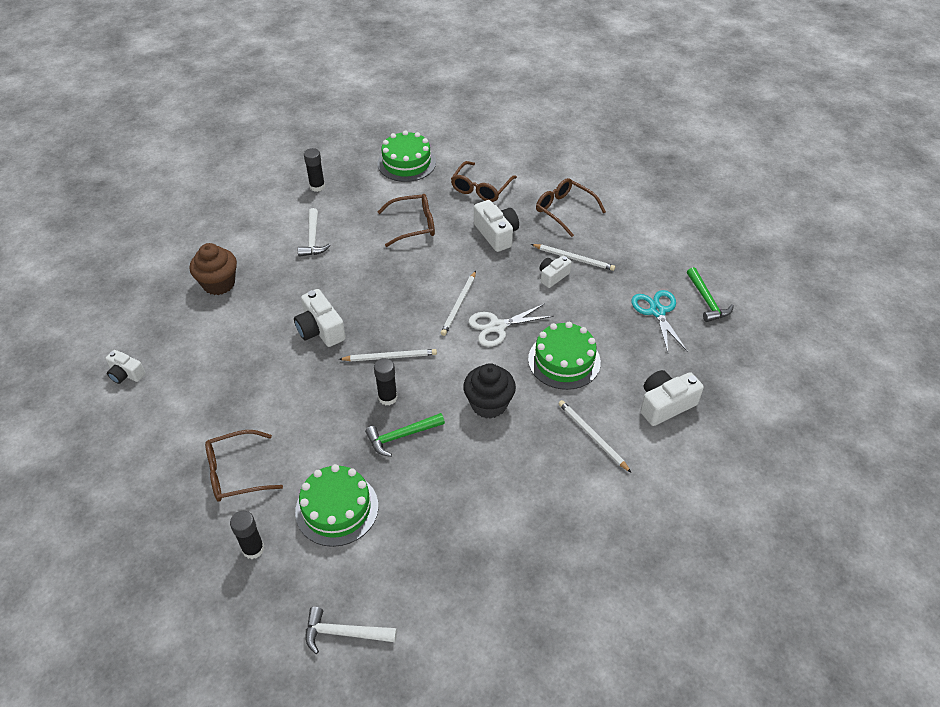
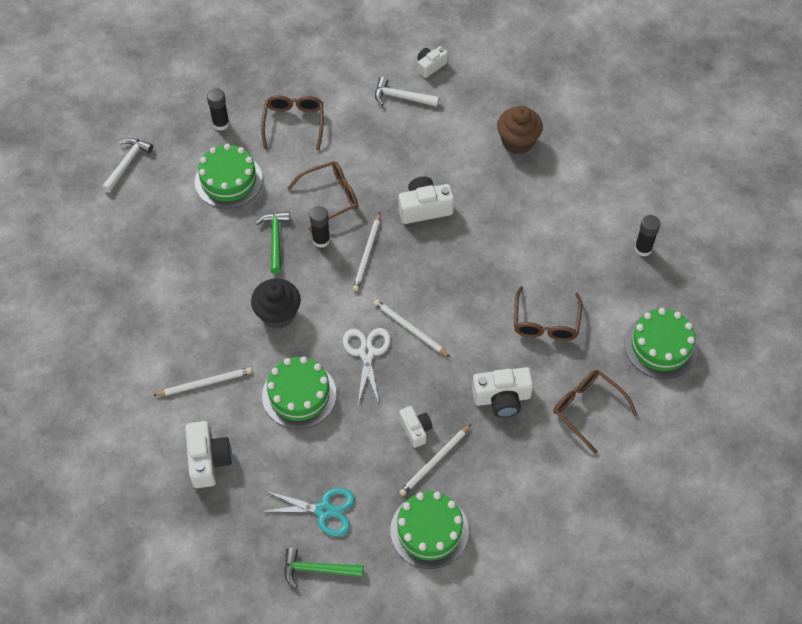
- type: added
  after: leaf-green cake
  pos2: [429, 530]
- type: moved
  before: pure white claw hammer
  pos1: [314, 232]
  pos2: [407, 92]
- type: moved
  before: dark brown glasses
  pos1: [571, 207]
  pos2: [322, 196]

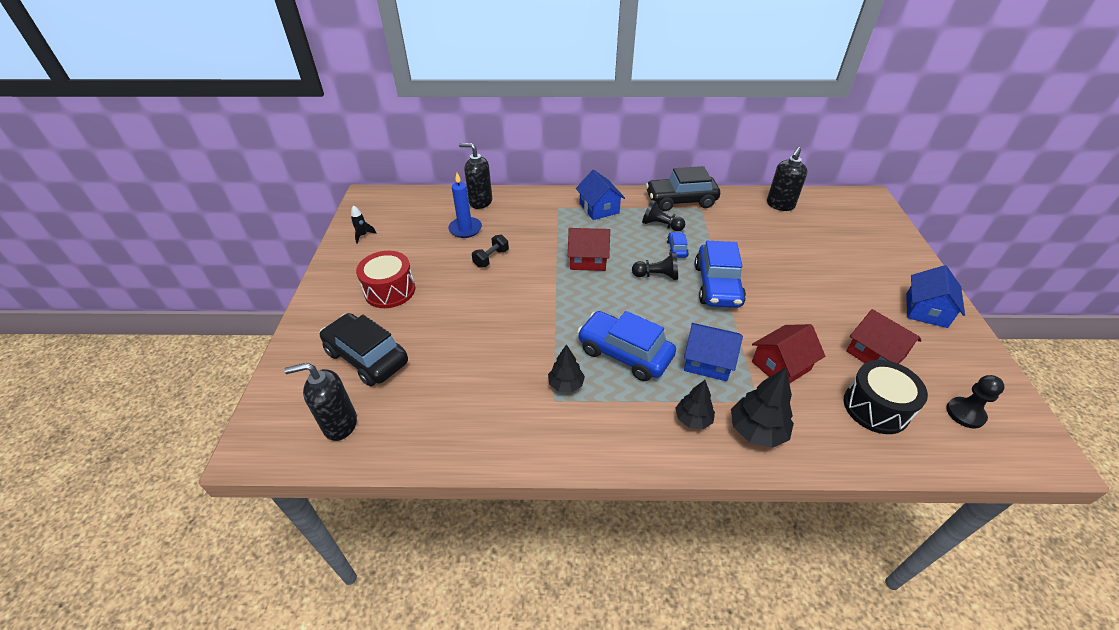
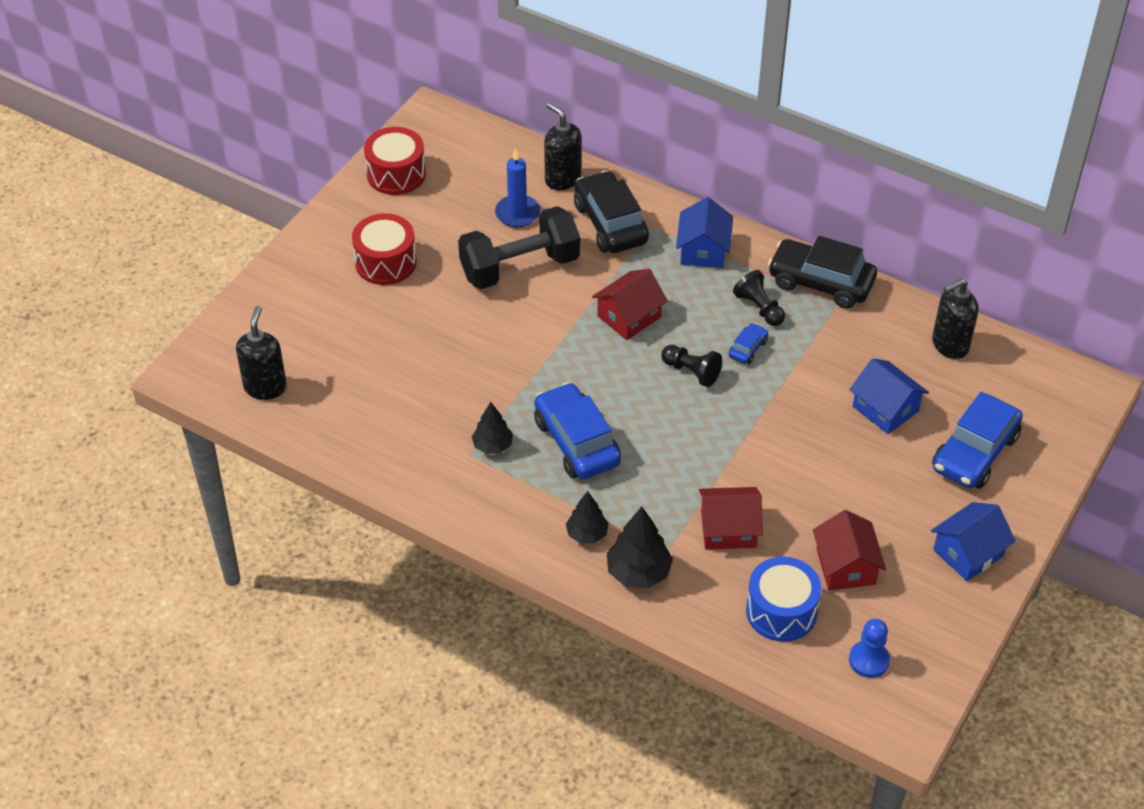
- type: moved
  before: ebony car
  pos1: [363, 349]
  pos2: [611, 211]
- type: moved
  before: royal blue house
  pos1: [713, 352]
  pos2: [889, 396]
- type: moved
  before: royal blue car
  pos1: [720, 274]
  pos2: [977, 440]
- type: replaced
  before: ebony toy rocket
  after: crimson drum
  pos1: [364, 224]
  pos2: [395, 161]
- type: recoloured
  before: ebony drum
  after: royal blue drum
  pos1: [886, 397]
  pos2: [784, 599]
- type: recoloured
  before: ebony chess pawn
  after: royal blue chess pawn
  pos1: [975, 402]
  pos2: [869, 648]
- type: turned
  before: ebony pump bottle
  pos1: [320, 402]
  pos2: [261, 353]
  turn: 75
- type: turned
  before: crimson house
  pos1: [589, 249]
  pos2: [630, 304]
  turn: -75
- type: resized
  before: ebony free weight
  pos1: [490, 251]
  pos2: [519, 247]
  scale: 2.27

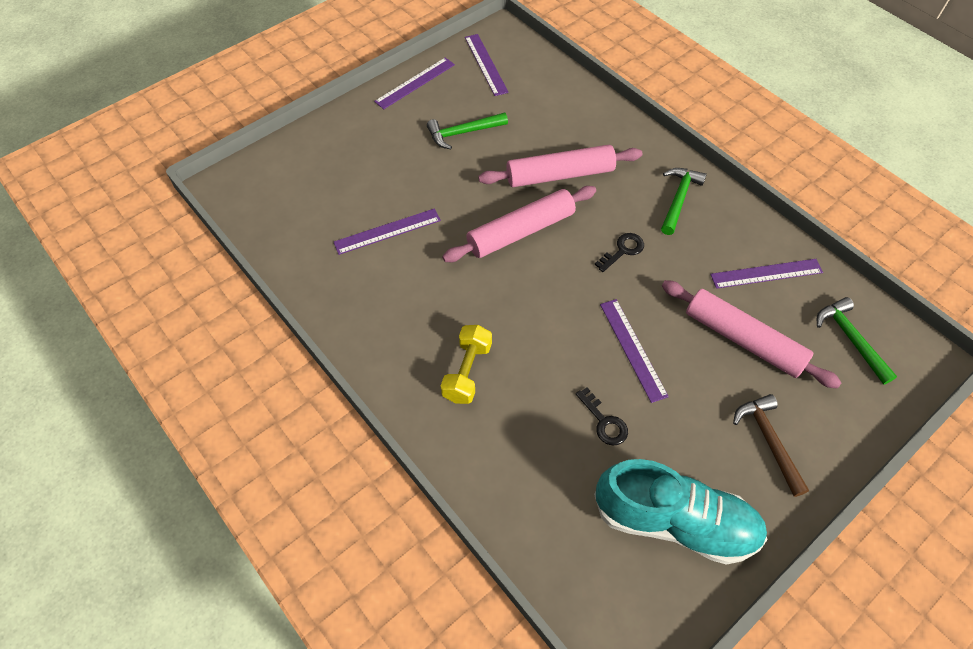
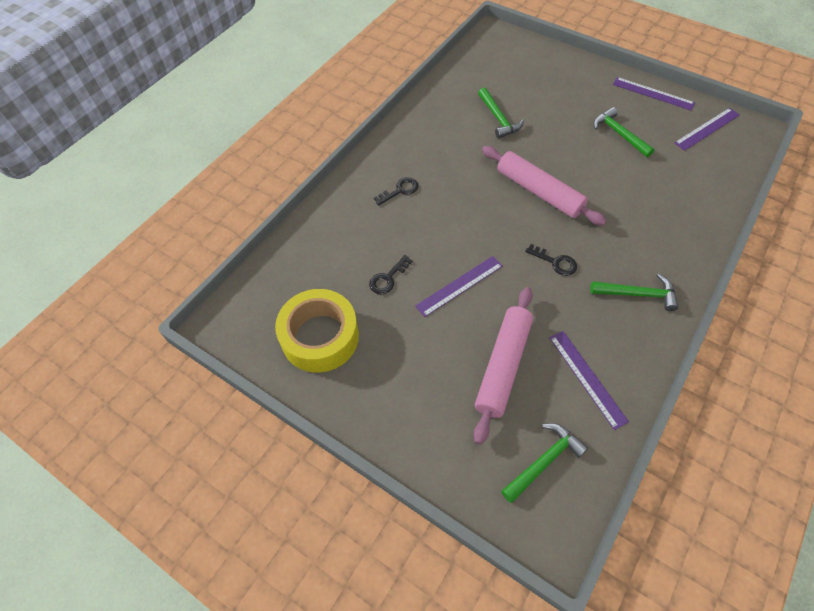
- type: removed
  before: rosy dough roller
  pos1: [560, 166]
- type: removed
  before: dark brown claw hammer
  pos1: [771, 445]
- type: replaced
  before: violet measuring stick
  after: leaf-green claw hammer
  pos1: [387, 231]
  pos2: [501, 112]
- type: replaced
  before: yellow free weight
  after: ebony latchkey
  pos1: [466, 364]
  pos2: [396, 191]
- type: replaced
  before: turquoise sneaker
  after: yellow roll of tape
  pos1: [680, 512]
  pos2: [317, 331]

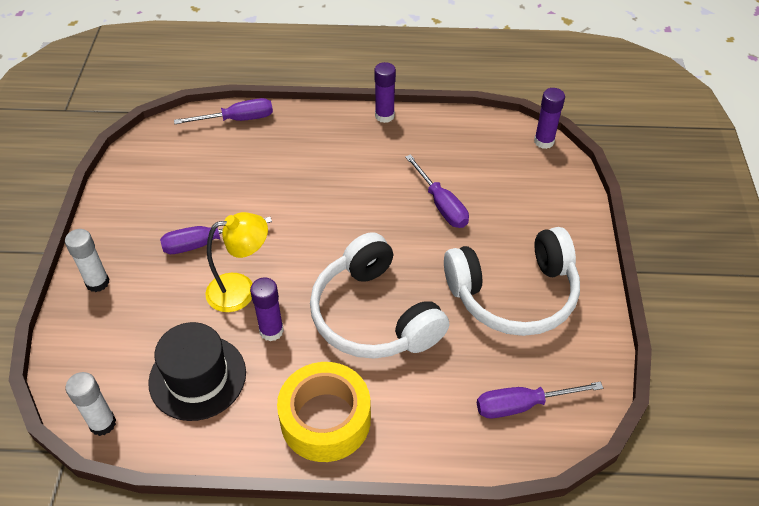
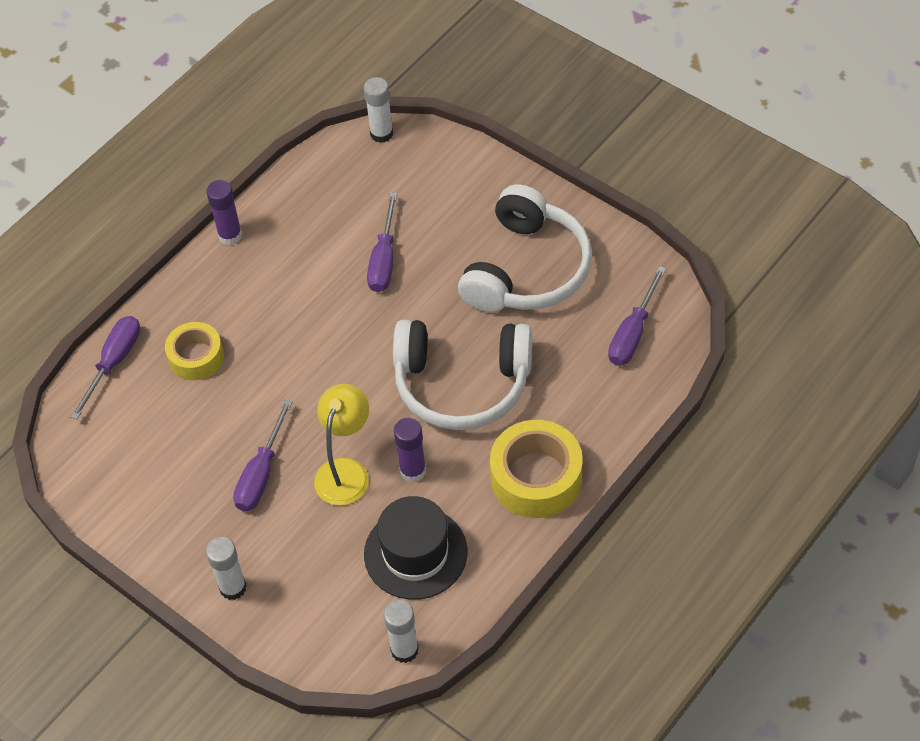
- type: added
  after: yellow roll of tape
  pos2: [194, 351]
- type: recoloured
  before: violet glue
  after: pure white glue
  pos1: [549, 118]
  pos2: [378, 110]
- type: turned
  before: violet screwdriver
  pos1: [437, 191]
  pos2: [382, 242]
  turn: 90

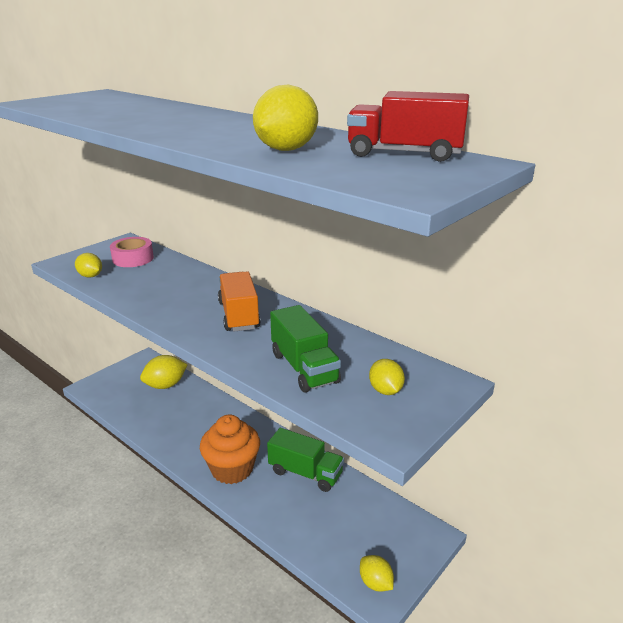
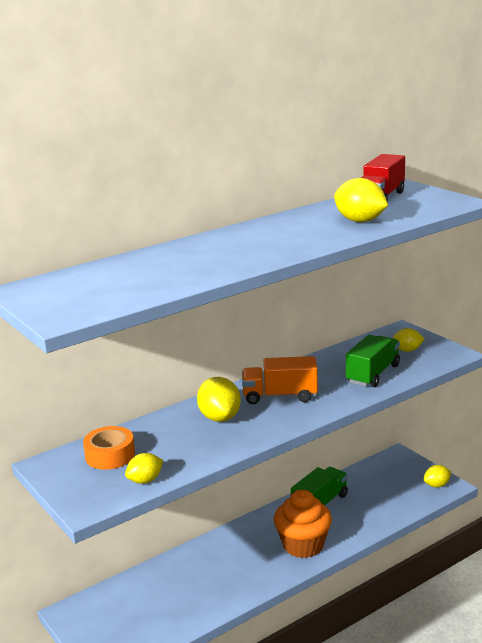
- type: moved
  before: yellow toy lemon
  pos1: [164, 372]
  pos2: [219, 399]
- type: recoloured
  before: rosy roll of tape
  after: bright orange roll of tape
  pos1: [132, 252]
  pos2: [109, 448]
- type: turned
  before: leaf-green toy truck
  pos1: [305, 348]
  pos2: [373, 361]
  turn: -45

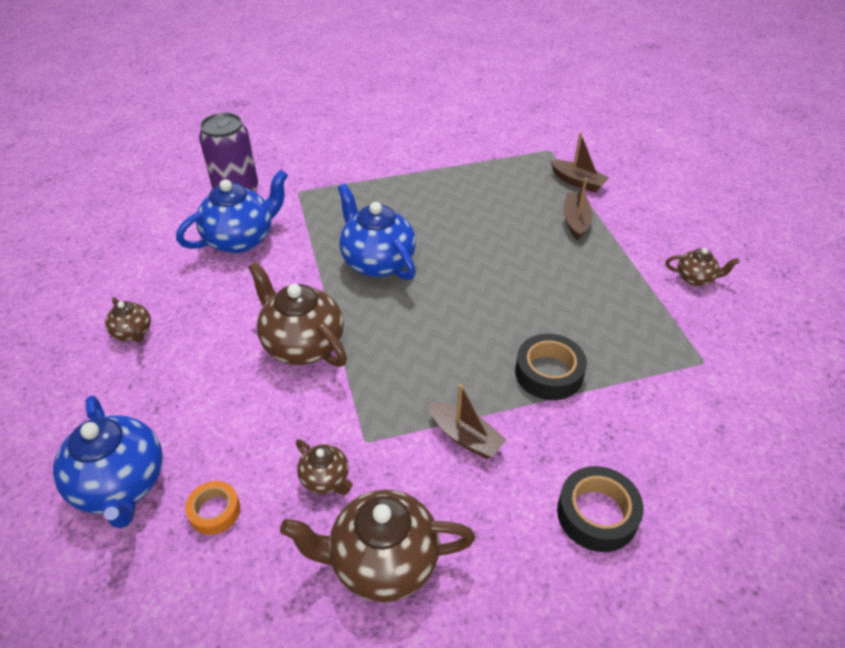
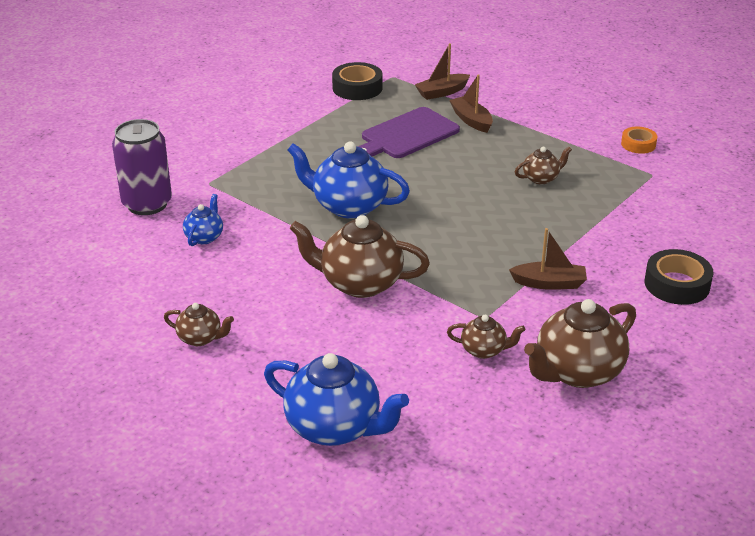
- type: added
  after: violet bread board
  pos2: [409, 132]
- type: moved
  before: bright orange roll of tape
  pos1: [212, 508]
  pos2: [639, 140]
- type: moved
  before: ebony roll of tape
  pos1: [551, 367]
  pos2: [357, 81]
- type: moved
  before: dark brown teapot
  pos1: [702, 267]
  pos2: [543, 166]
- type: turned
  before: dark brown boat
  pos1: [579, 162]
  pos2: [442, 71]
  turn: 150
- type: resized
  before: royal blue teapot
  pos1: [232, 211]
  pos2: [203, 220]
  scale: 0.51

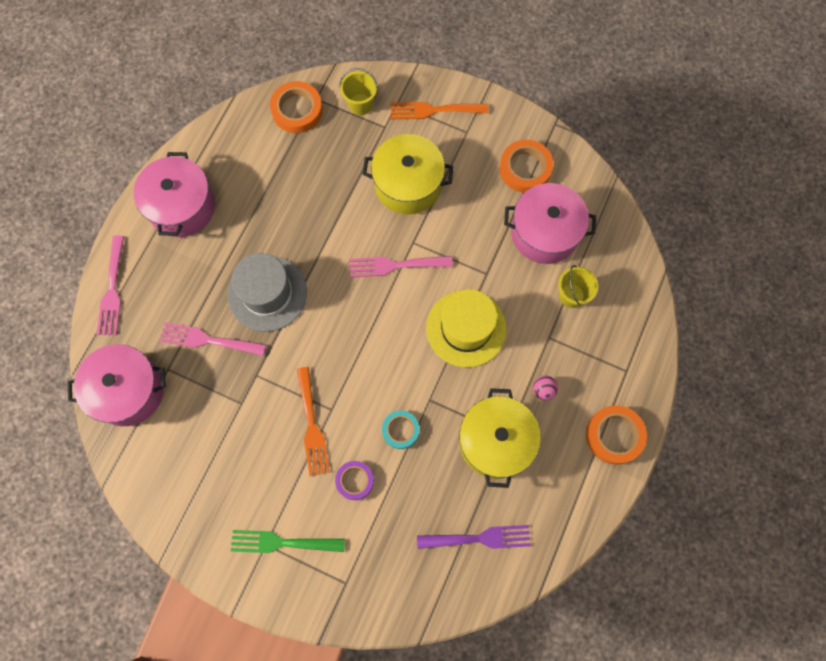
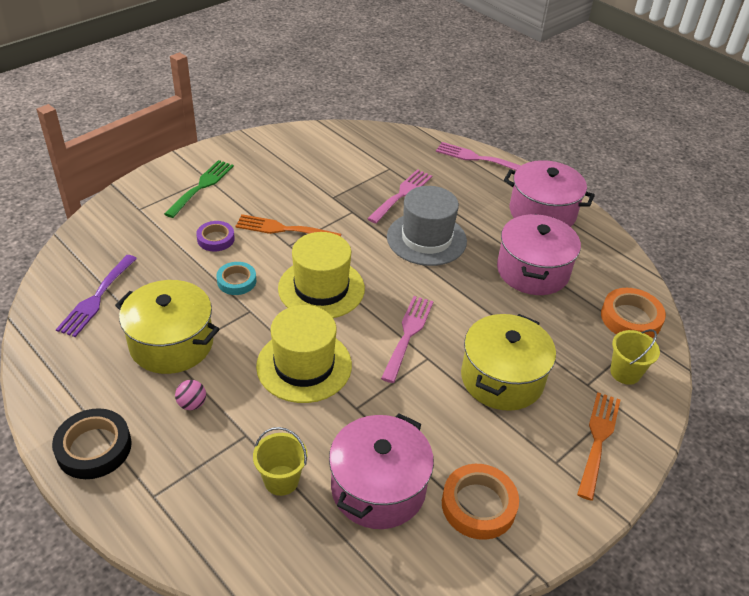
- type: added
  after: yellow top hat
  pos2: [321, 275]
- type: moved
  before: rosy stockpot
  pos1: [117, 385]
  pos2: [539, 254]
- type: recoloured
  before: bright orange roll of tape
  after: ebony roll of tape
  pos1: [616, 435]
  pos2: [92, 443]

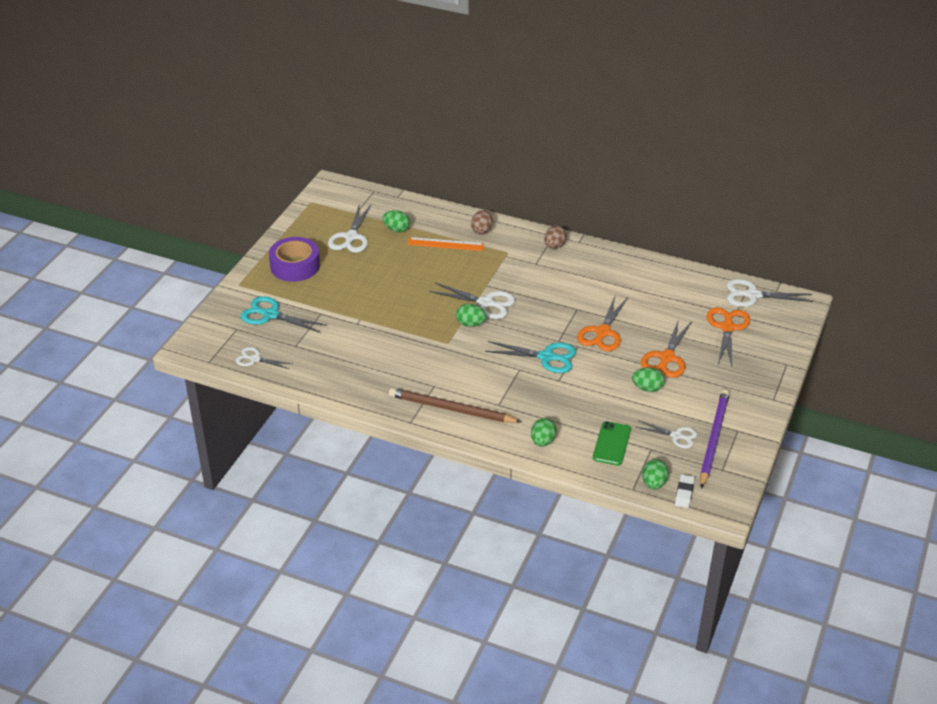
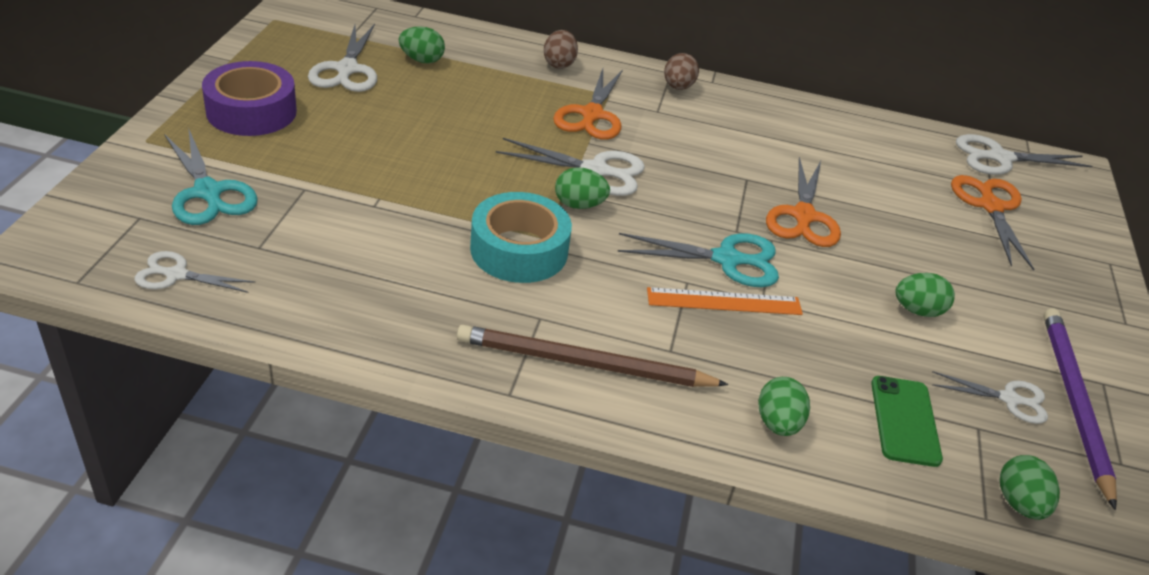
- type: removed
  before: pure white gum eraser
  pos1: [685, 491]
- type: added
  after: turquoise roll of tape
  pos2: [521, 237]
- type: moved
  before: bright orange measuring stick
  pos1: [446, 244]
  pos2: [725, 301]
- type: moved
  before: bright orange pair of scissors
  pos1: [666, 348]
  pos2: [588, 104]
- type: turned
  before: turquoise pair of scissors
  pos1: [284, 314]
  pos2: [211, 176]
  turn: -135

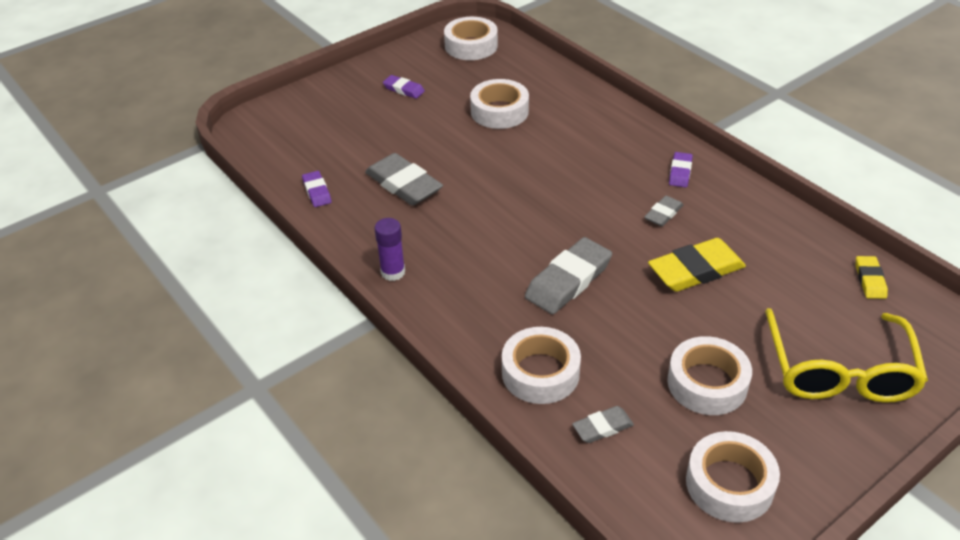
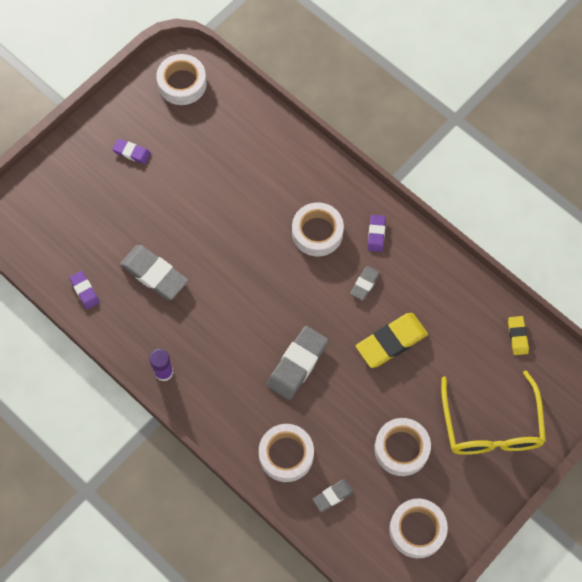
- type: moved
  before: pure white roll of tape
  pos1: [499, 104]
  pos2: [318, 229]

